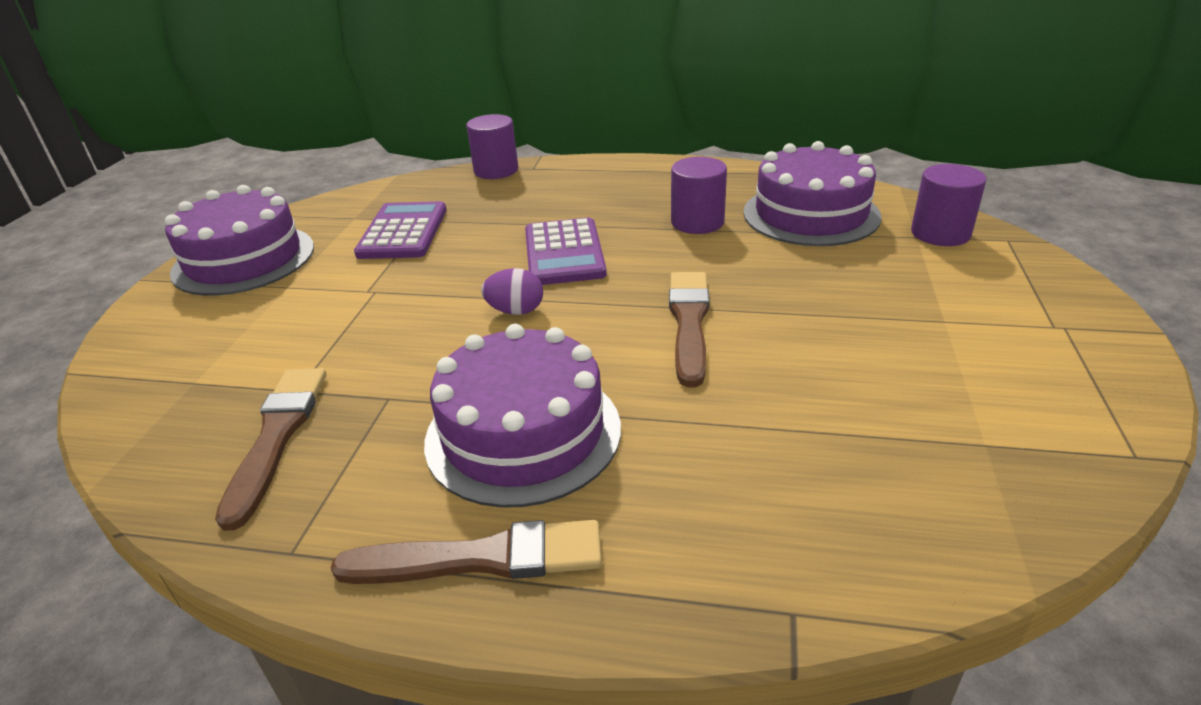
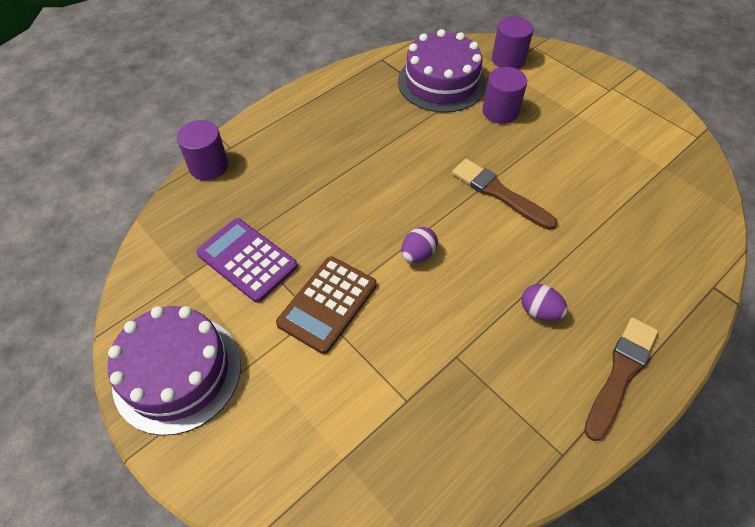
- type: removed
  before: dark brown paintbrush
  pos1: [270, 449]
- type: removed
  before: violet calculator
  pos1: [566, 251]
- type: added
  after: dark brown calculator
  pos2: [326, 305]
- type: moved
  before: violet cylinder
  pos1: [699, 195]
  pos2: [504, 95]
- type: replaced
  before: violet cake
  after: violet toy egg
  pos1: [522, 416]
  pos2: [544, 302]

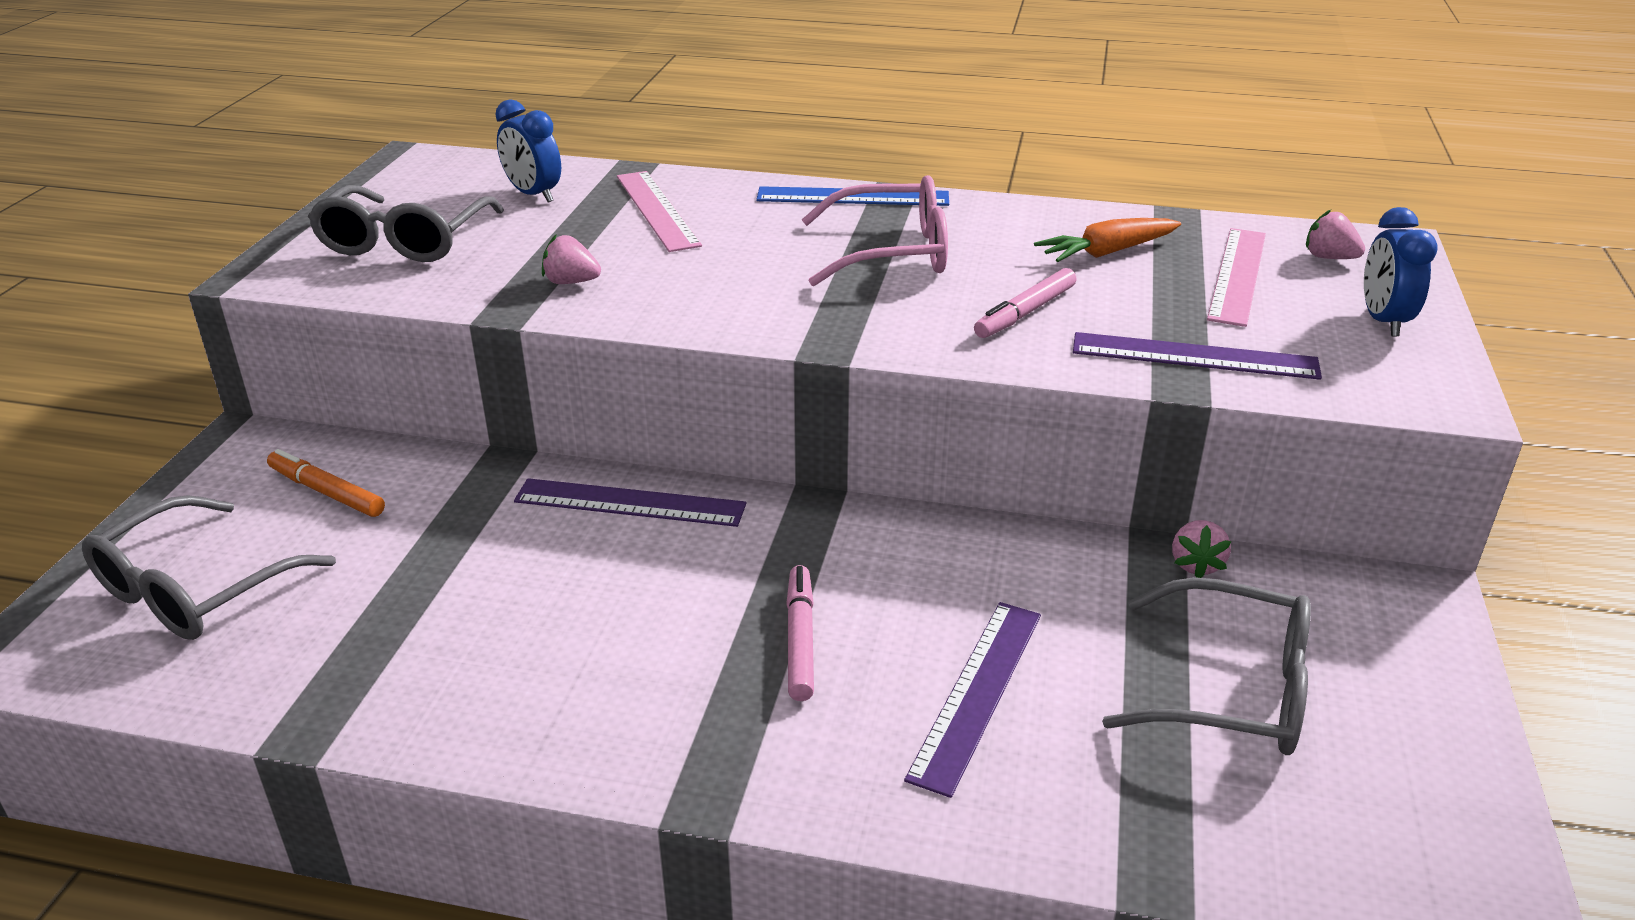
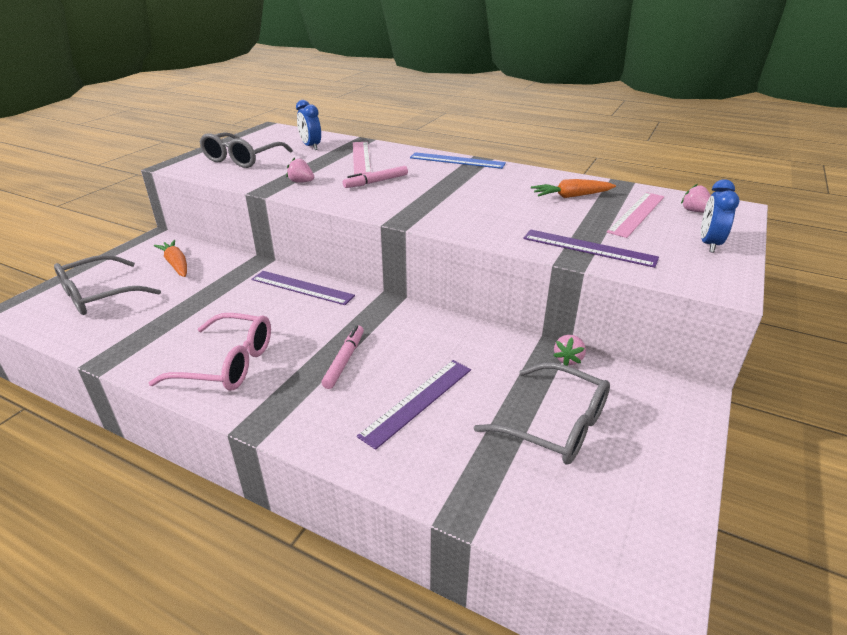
- type: moved
  before: rosy glasses
  pos1: [874, 230]
  pos2: [210, 351]
- type: moved
  before: rosy marker pen
  pos1: [1025, 303]
  pos2: [375, 177]
- type: replaced
  before: bright orange marker pen
  after: bright orange toy carrot
  pos1: [326, 483]
  pos2: [170, 258]

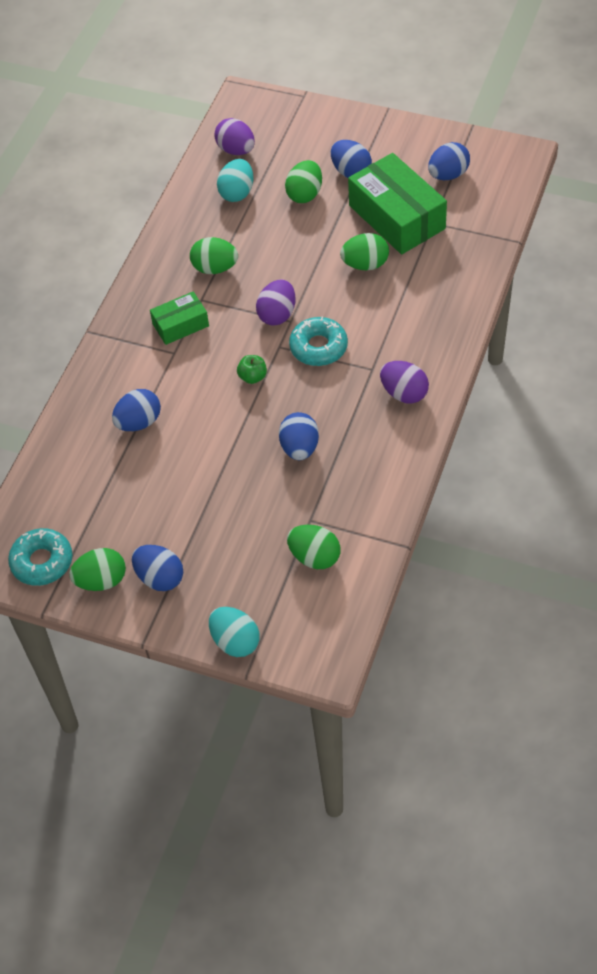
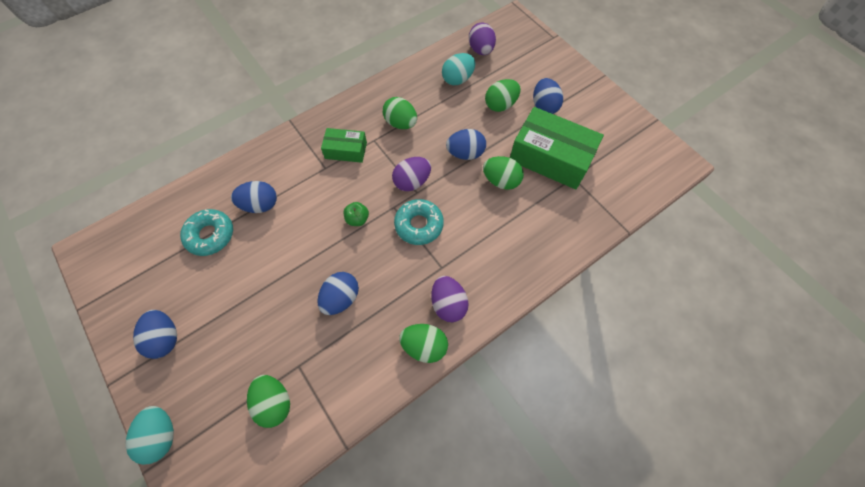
- type: moved
  before: turquoise donut
  pos1: [40, 557]
  pos2: [206, 232]
- type: moved
  before: leaf-green toy egg
  pos1: [97, 569]
  pos2: [423, 343]
- type: moved
  before: royal blue toy egg
  pos1: [449, 161]
  pos2: [466, 144]
- type: turned
  before: leaf-green parcel
  pos1: [397, 203]
  pos2: [557, 148]
  turn: -60

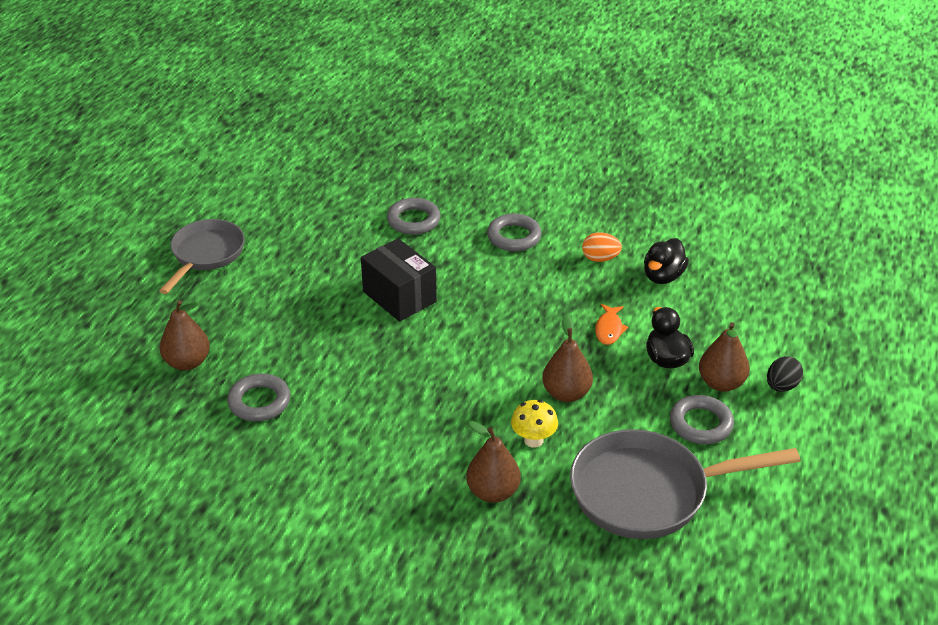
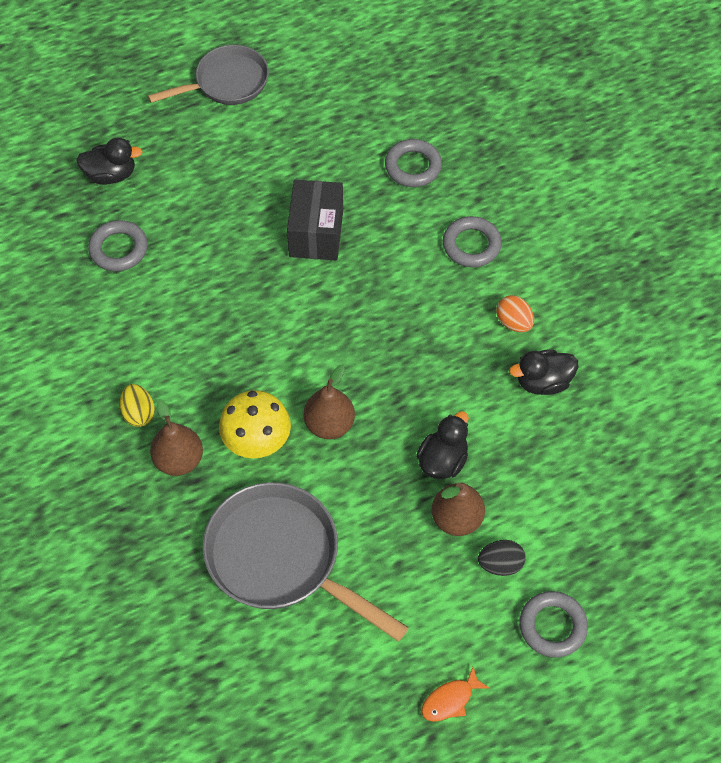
- type: added
  after: yellow toy egg
  pos2: [137, 405]
- type: moved
  before: bright orange toy fish
  pos1: [611, 324]
  pos2: [455, 694]
- type: moved
  before: gray ring
  pos1: [702, 419]
  pos2: [553, 624]
- type: replaced
  before: dark brown pear
  after: ebony toy duck
  pos1: [185, 335]
  pos2: [109, 161]
- type: resized
  before: yellow fungus
  pos1: [534, 424]
  pos2: [255, 424]
  scale: 1.52

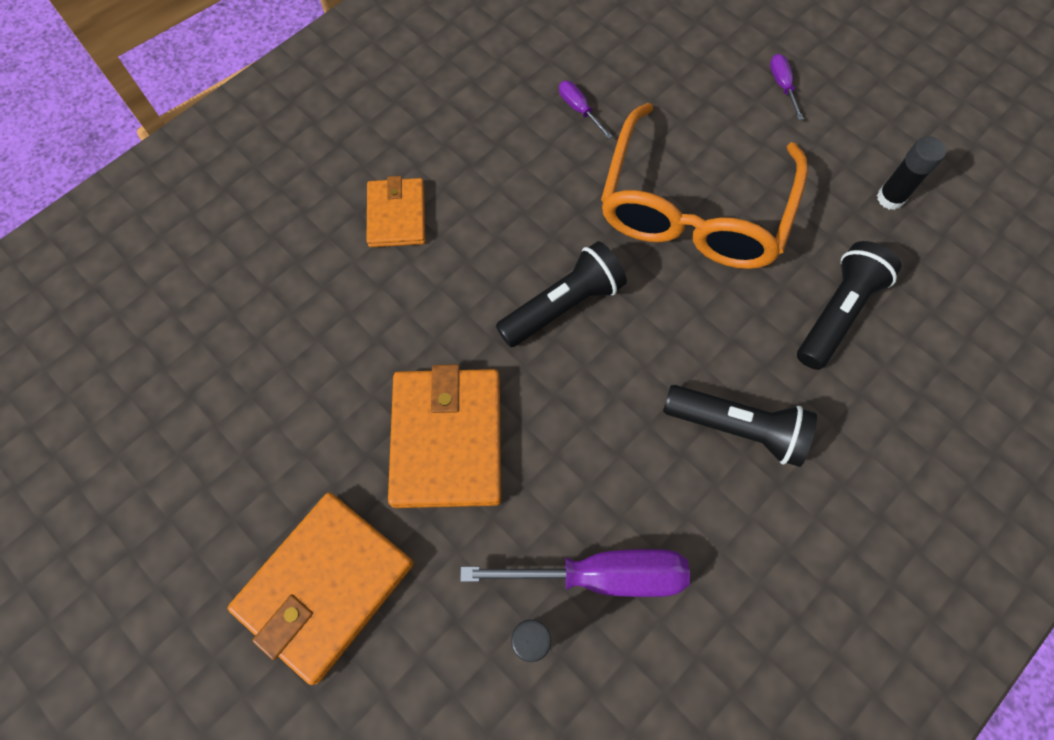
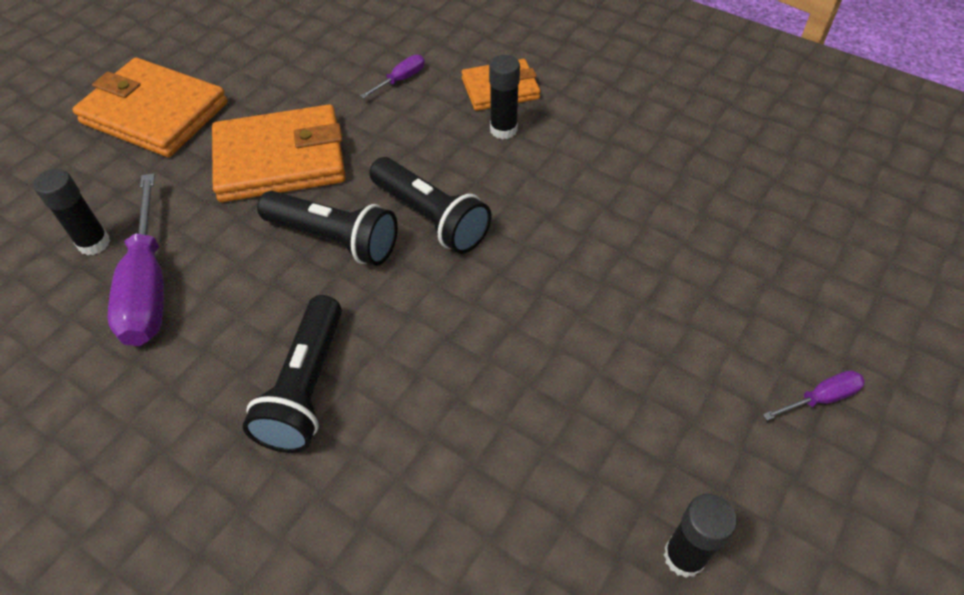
- type: removed
  before: bright orange glasses
  pos1: [704, 186]
- type: added
  after: ebony glue
  pos2: [504, 97]
- type: moved
  before: violet screwdriver
  pos1: [586, 110]
  pos2: [392, 76]
- type: moved
  before: ebony flashlight
  pos1: [849, 305]
  pos2: [327, 228]

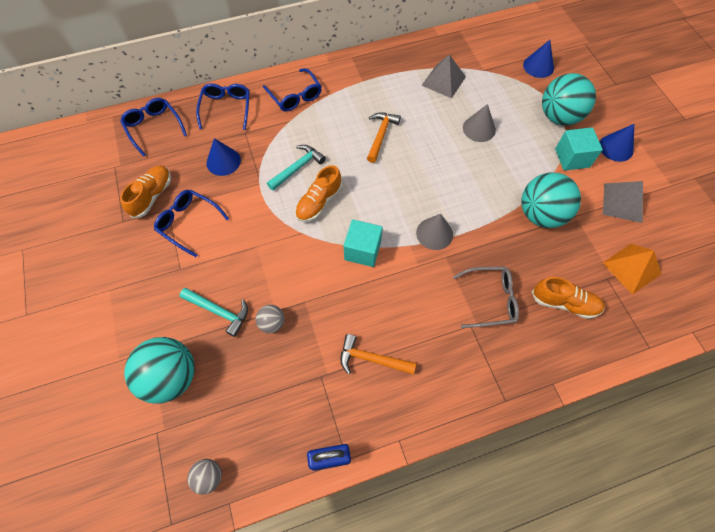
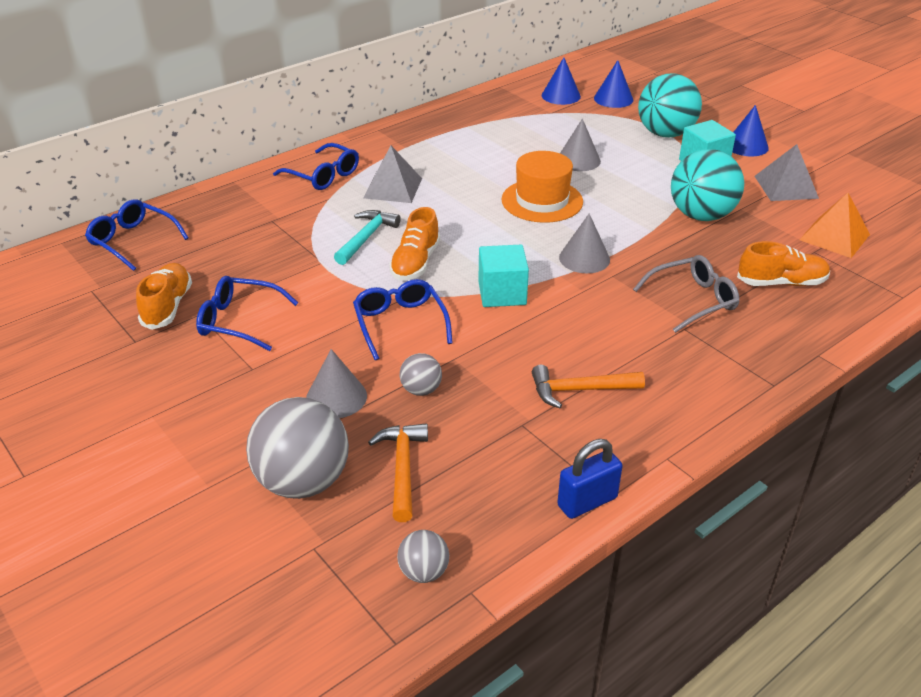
- type: added
  after: bright orange top hat
  pos2: [542, 187]
- type: moved
  before: royal blue glasses
  pos1: [223, 106]
  pos2: [403, 319]
- type: moved
  before: royal blue solid cone
  pos1: [224, 157]
  pos2: [561, 81]
- type: moved
  before: bright orange claw hammer
  pos1: [384, 137]
  pos2: [398, 472]
- type: moved
  before: gray pyramid shape
  pos1: [443, 76]
  pos2: [392, 174]
- type: replaced
  before: turquoise claw hammer
  after: gray solid cone
  pos1: [213, 312]
  pos2: [336, 383]
- type: recoloured
  before: turquoise play ball
  after: gray play ball
  pos1: [159, 370]
  pos2: [297, 448]

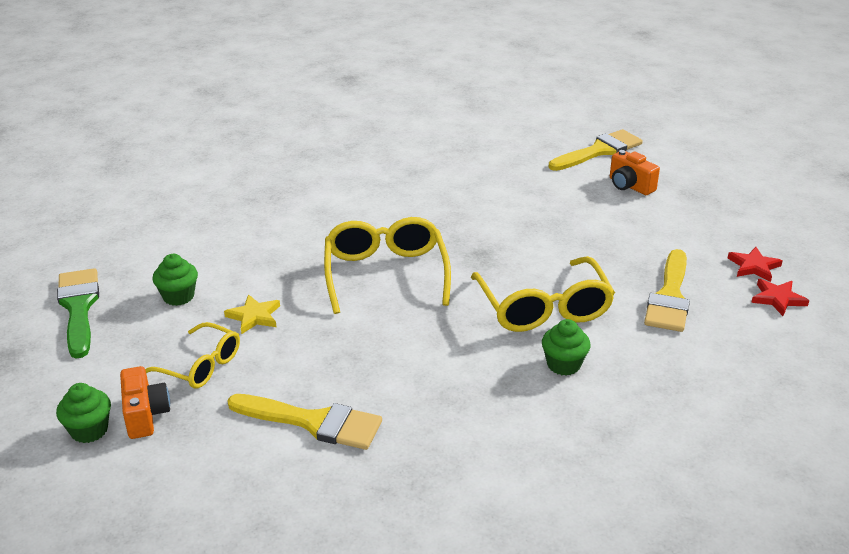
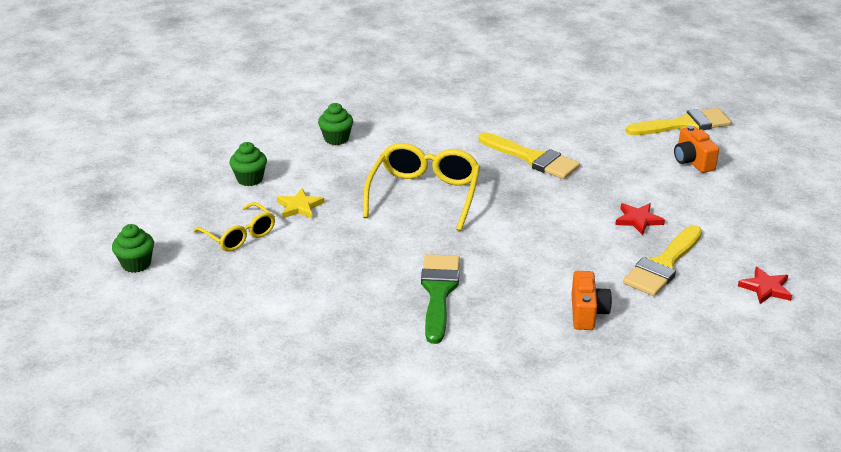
- type: removed
  before: yellow glasses
  pos1: [543, 294]
- type: moved
  before: leaf-green paintbrush
  pos1: [78, 313]
  pos2: [440, 299]
- type: moved
  before: bright orange camera
  pos1: [145, 402]
  pos2: [592, 300]
- type: moved
  before: yellow paintbrush
  pos1: [304, 422]
  pos2: [529, 155]
- type: moved
  before: leaf-green muffin
  pos1: [566, 347]
  pos2: [335, 124]
- type: moved
  before: crimson star
  pos1: [755, 264]
  pos2: [640, 219]

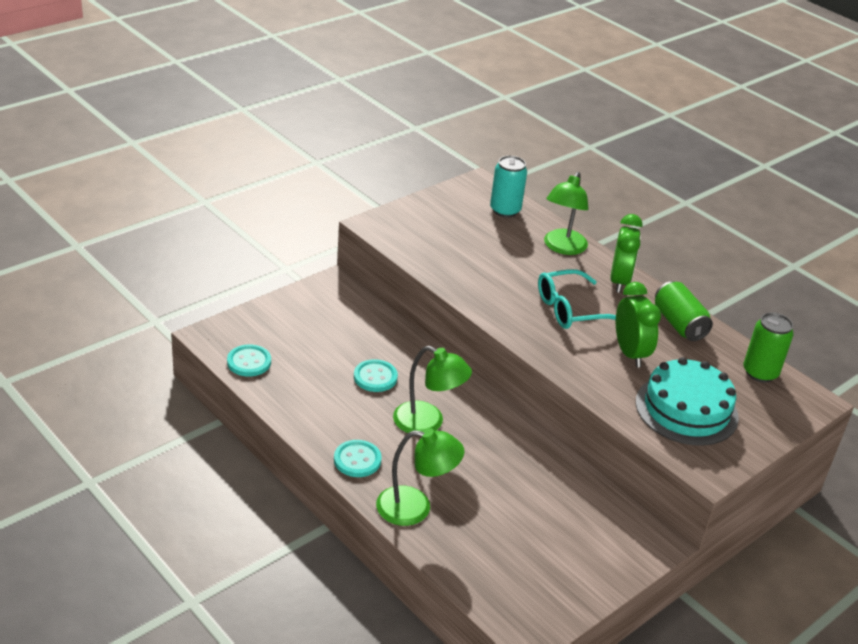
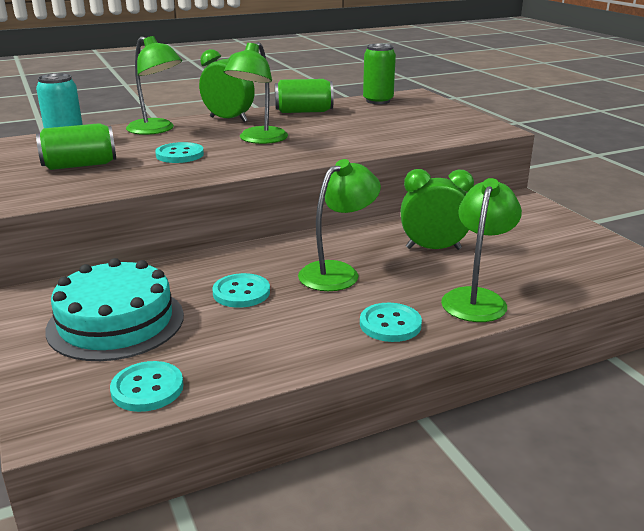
- type: added
  after: leaf-green tin
  pos2: [76, 146]
- type: added
  after: turquoise shirt button
  pos2: [179, 152]
- type: moved
  before: leaf-green alarm clock
  pos1: [638, 324]
  pos2: [437, 209]
- type: moved
  before: turquoise cake
  pos1: [687, 401]
  pos2: [114, 309]
- type: replaced
  before: turquoise glasses
  after: leaf-green reading lamp
  pos1: [577, 299]
  pos2: [256, 93]

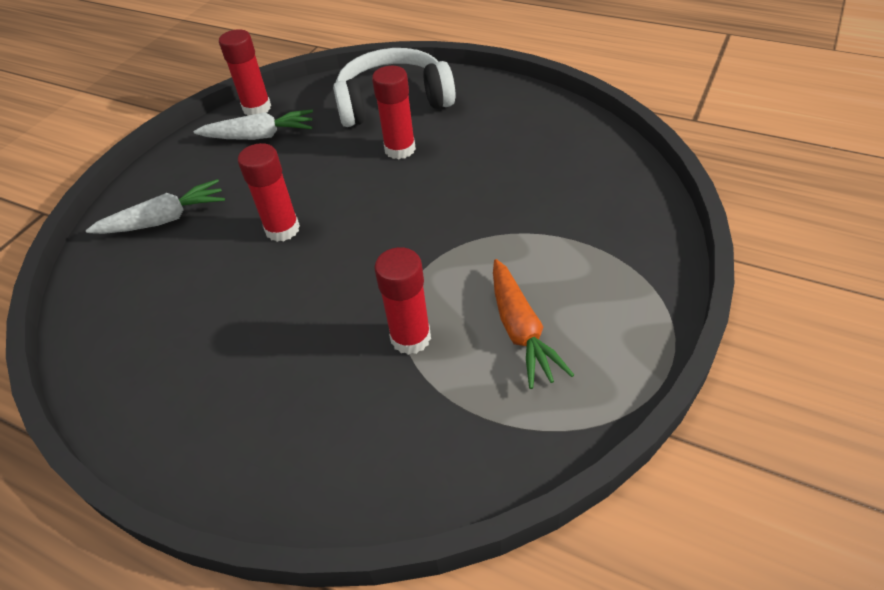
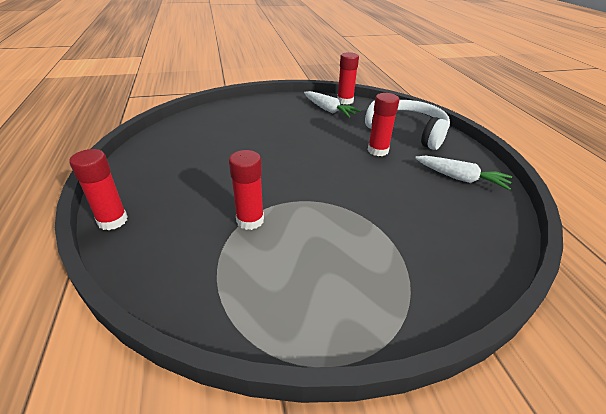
- type: removed
  before: bright orange toy carrot
  pos1: [533, 324]
- type: moved
  before: pure white toy carrot
  pos1: [155, 206]
  pos2: [463, 173]
- type: moved
  before: crimson glue
  pos1: [269, 192]
  pos2: [98, 189]

